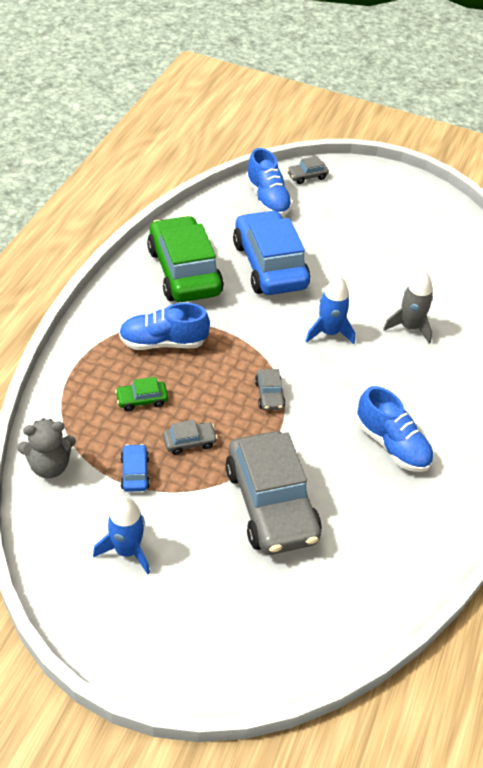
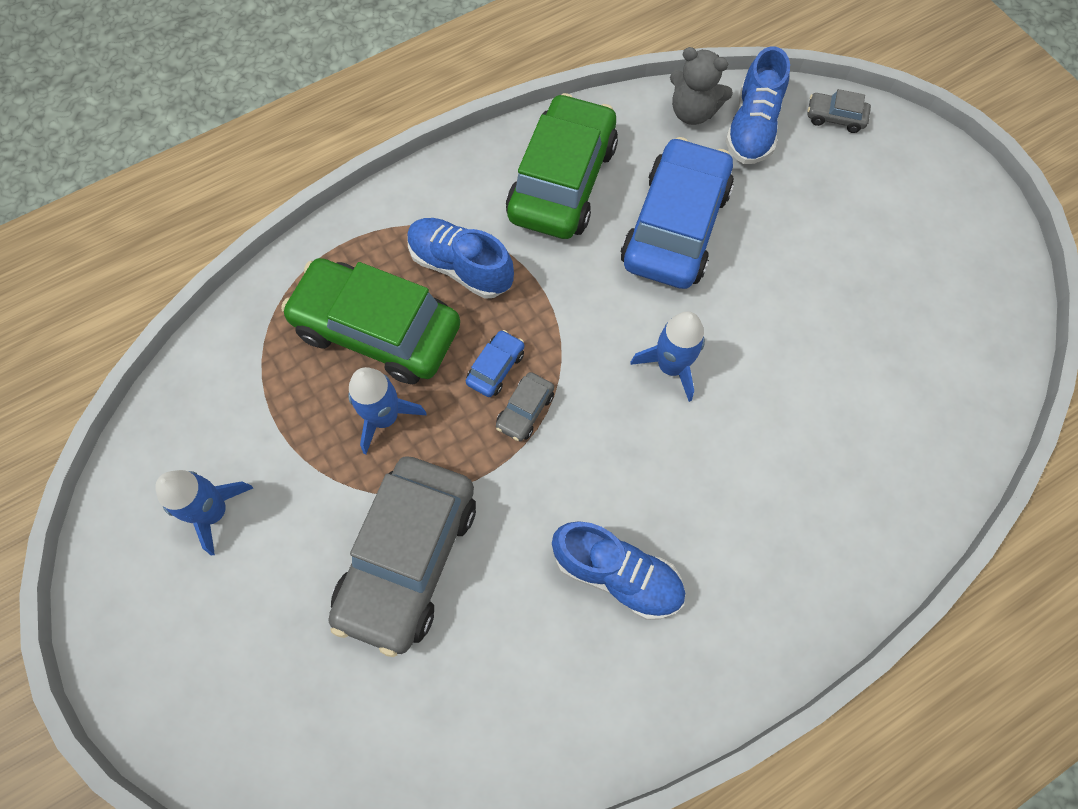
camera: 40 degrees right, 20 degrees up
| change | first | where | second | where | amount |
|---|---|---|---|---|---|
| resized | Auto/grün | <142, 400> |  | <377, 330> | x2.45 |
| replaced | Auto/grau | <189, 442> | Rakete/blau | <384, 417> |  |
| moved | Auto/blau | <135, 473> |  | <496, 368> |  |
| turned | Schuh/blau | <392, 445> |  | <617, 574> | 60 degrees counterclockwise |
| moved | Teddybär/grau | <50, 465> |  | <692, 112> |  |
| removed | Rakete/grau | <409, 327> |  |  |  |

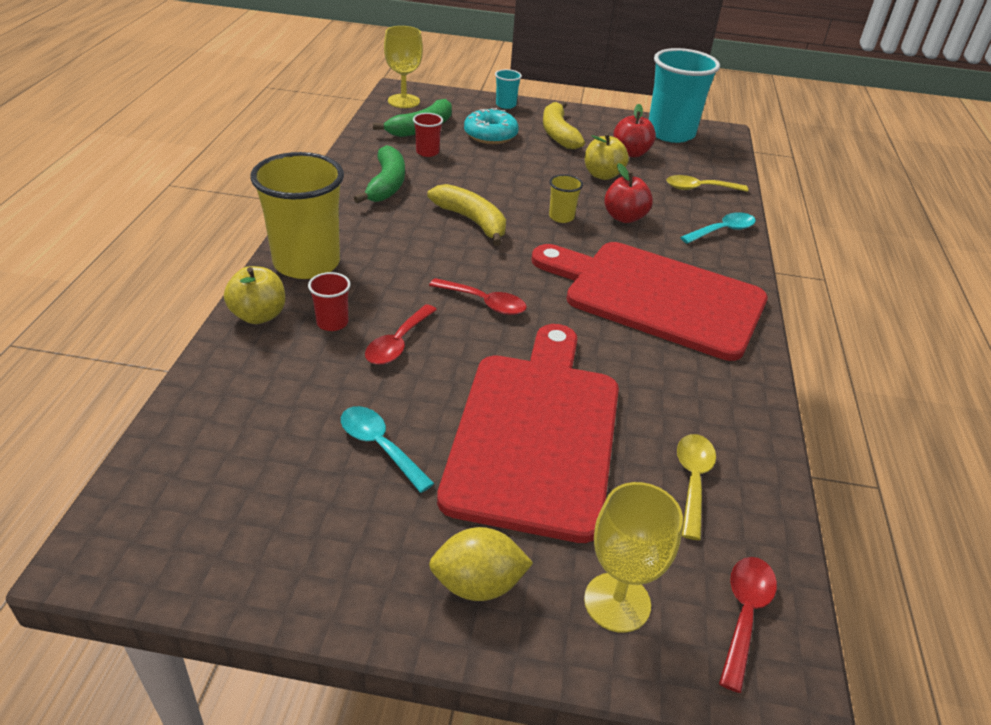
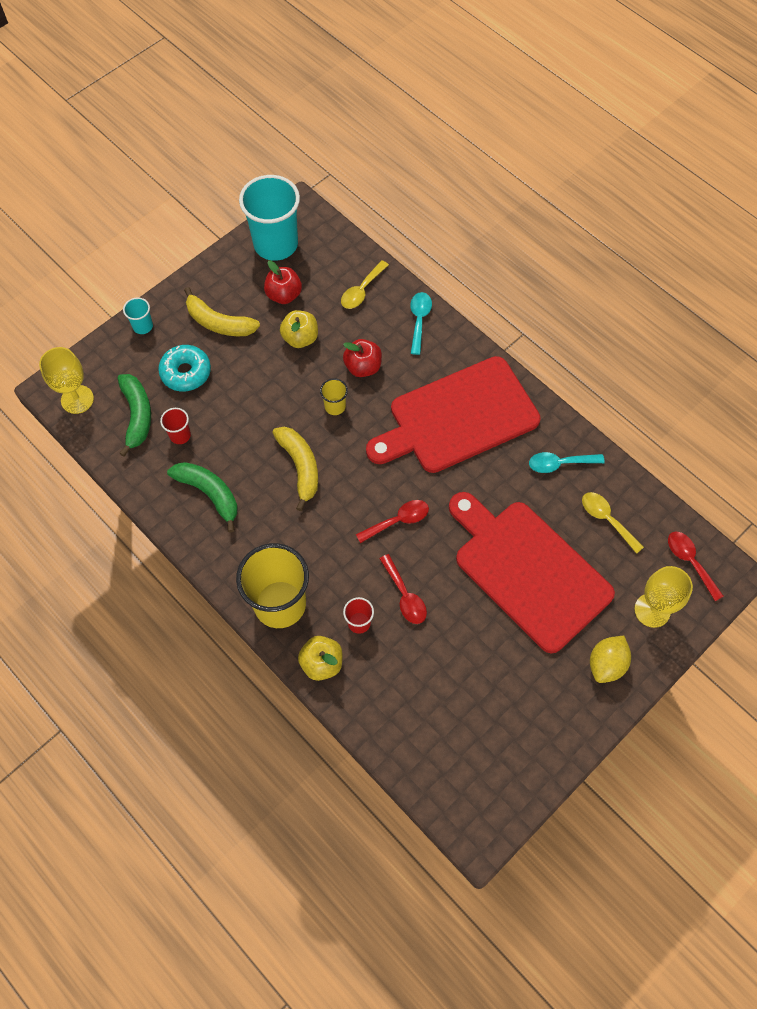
camera: 50 degrees left, 25 degrees up
| change | first | where | second | where | amount |
|---|---|---|---|---|---|
| turned | Banane/gelb | <472, 221> |  | <300, 467> | 75 degrees clockwise |
| moved | Löffel/türkis | <380, 446> |  | <560, 464> |  |

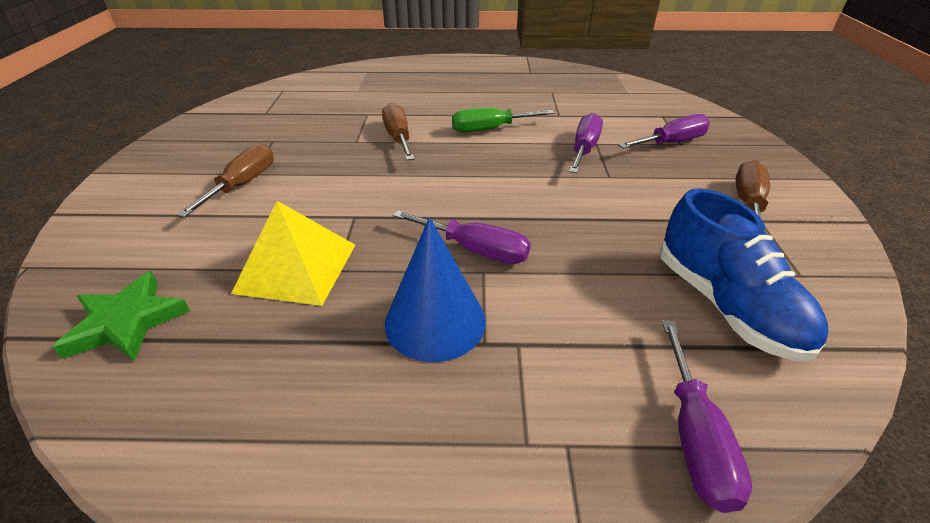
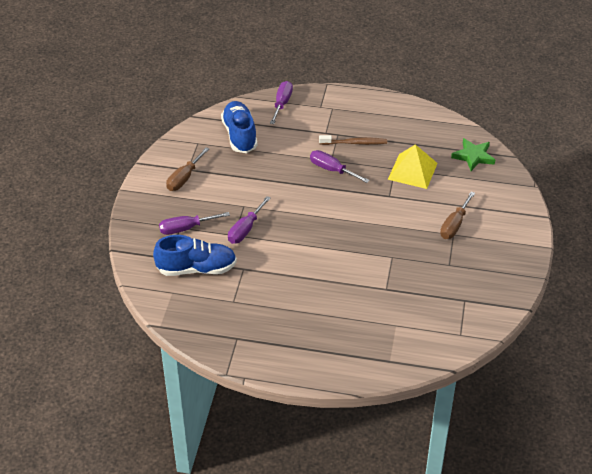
camera: 170 degrees left, 5 degrees up
| change | first | where | second | where | amount |
|---|---|---|---|---|---|
| added |  |  | Schuh/blau | <196, 269> |  |
| replaced | Kegel/blau | <435, 321> | Zahnbürste/braun | <354, 143> |  |
| removed | Schraubenzieher/braun | <398, 138> |  |  |  |
| removed | Schraubenzieher/grün | <490, 129> |  |  |  |

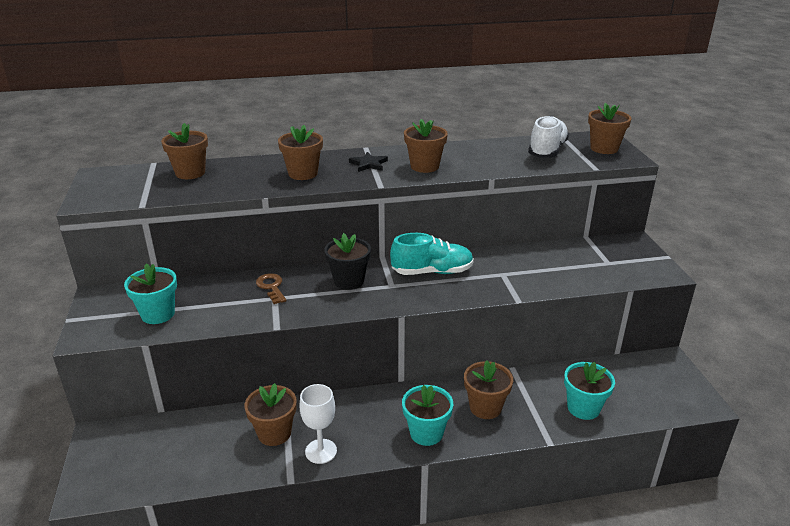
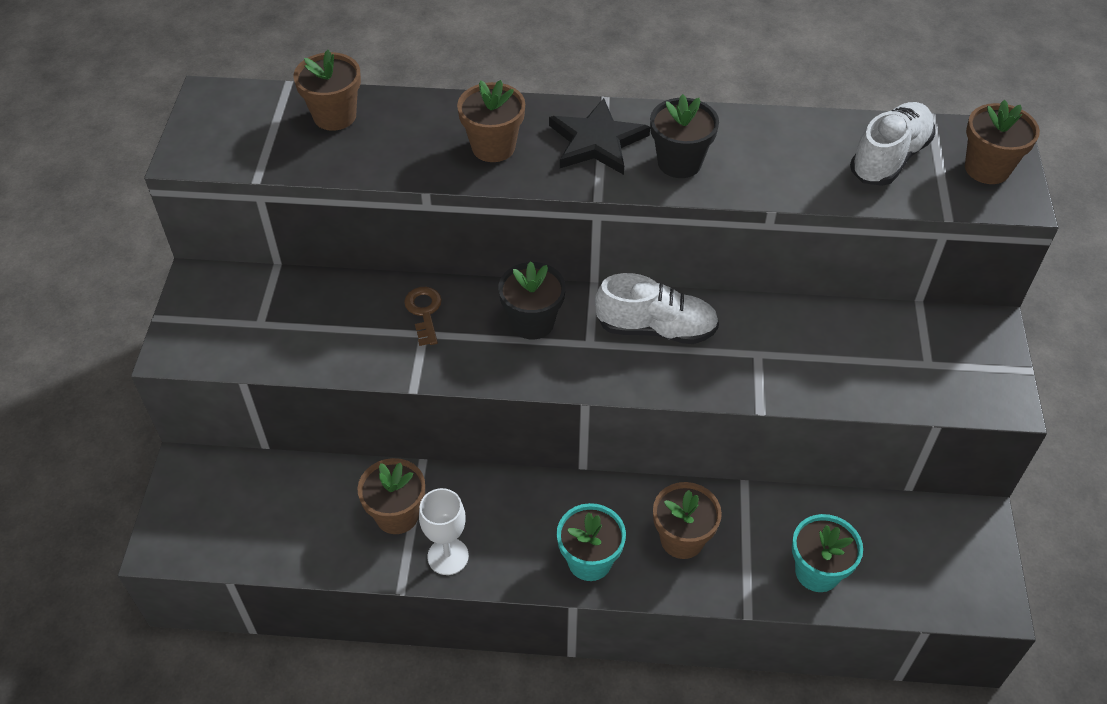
camera: 15 degrees right, 20 degrees up
| change | first | where | second | where | amount |
|---|---|---|---|---|---|
| resized | Stern/schwarz | <368, 164> |  | <596, 141> | x1.68 |
| recoloured | Schuh/türkis | <432, 272> | Schuh/weiß | <656, 328> |  |
| recoloured | Blumentopf/braun | <424, 166> | Blumentopf/schwarz | <679, 162> |  |
| removed | Blumentopf/türkis | <158, 314> |  |  |  |

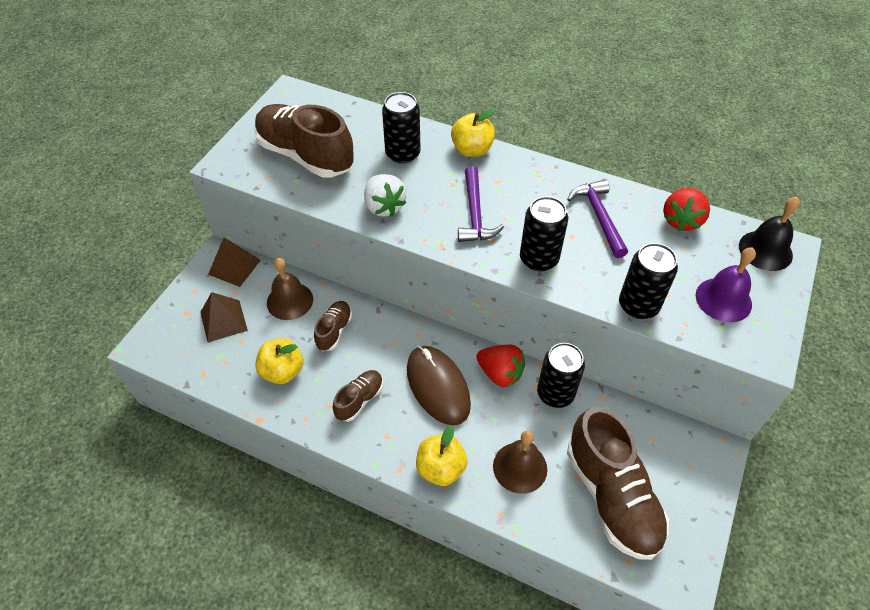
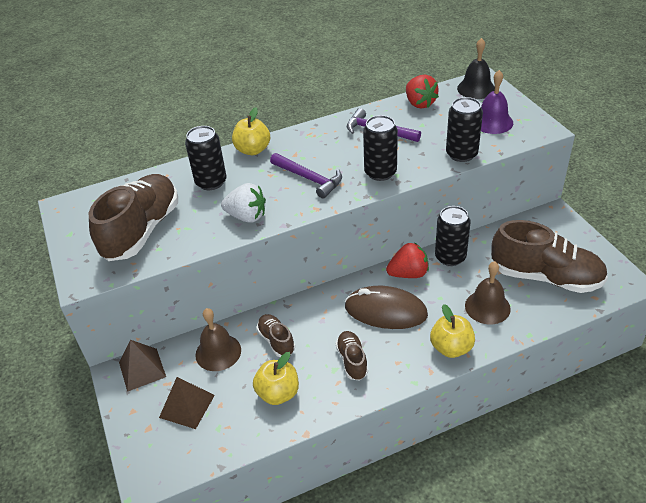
camera: 45 degrees left, 10 degrees down
| change | first | where | second | where | amount |
|---|---|---|---|---|---|
| turned | Schuh/braun | <305, 155> |  | <142, 230> | 120 degrees clockwise |

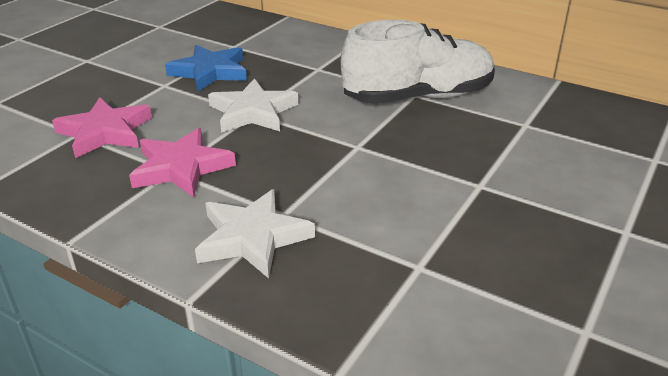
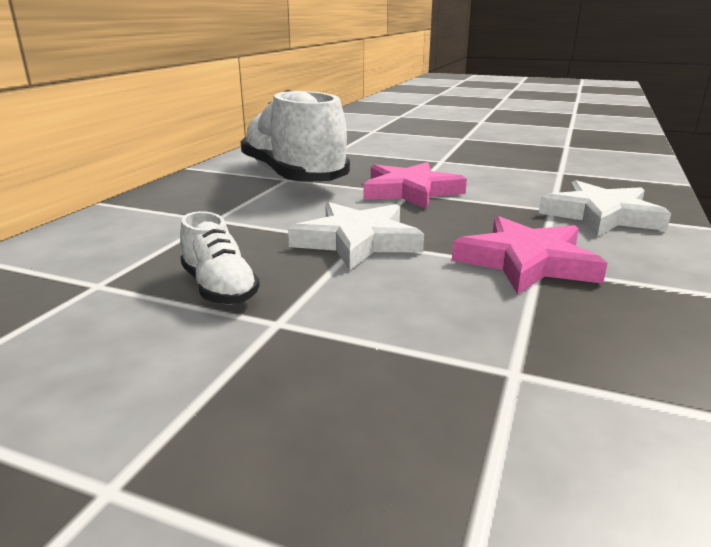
camera: 100 degrees left, 10 degrees down
| change | first | where | second | where | amount |
|---|---|---|---|---|---|
| replaced | Stern/blau | <210, 72> | Schuh/weiß | <219, 288> |  |
| moved | Stern/rosa | <105, 132> |  | <410, 191> |  |

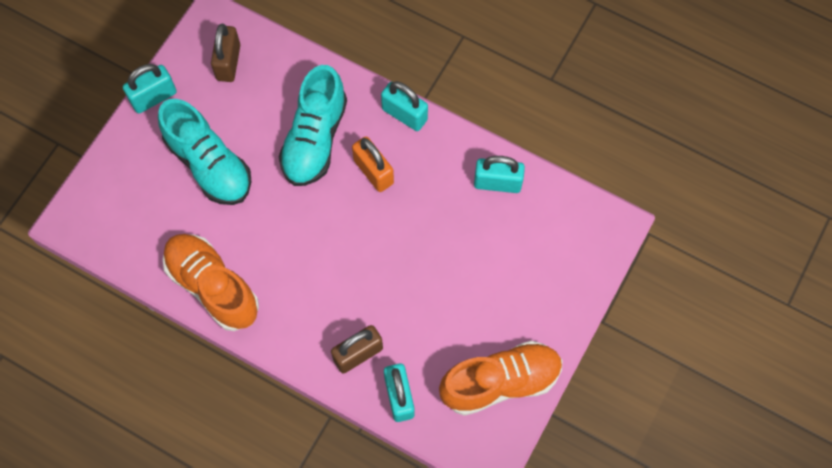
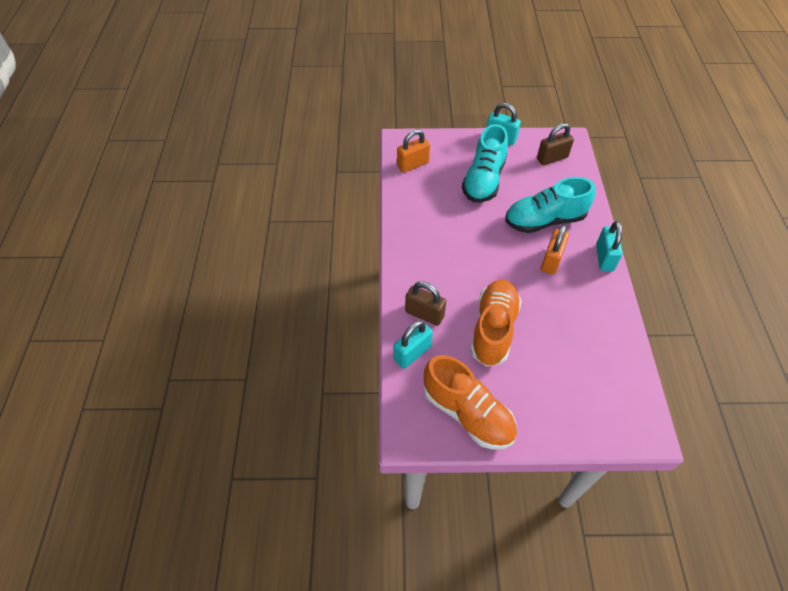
camera: 60 degrees right, 15 degrees down
| change | first | where | second | where | amount |
|---|---|---|---|---|---|
| added |  |  | Vorhängeschloss/orange | <413, 164> |  |
| moved | Schuh/orange | <213, 286> |  | <493, 329> |  |
| removed | Vorhängeschloss/türkis | <497, 183> |  |  |  |

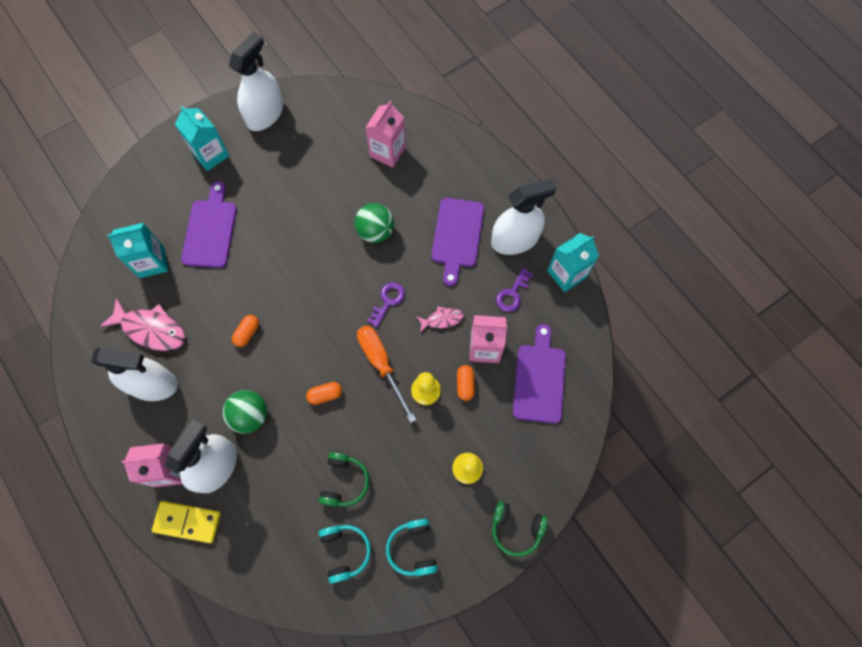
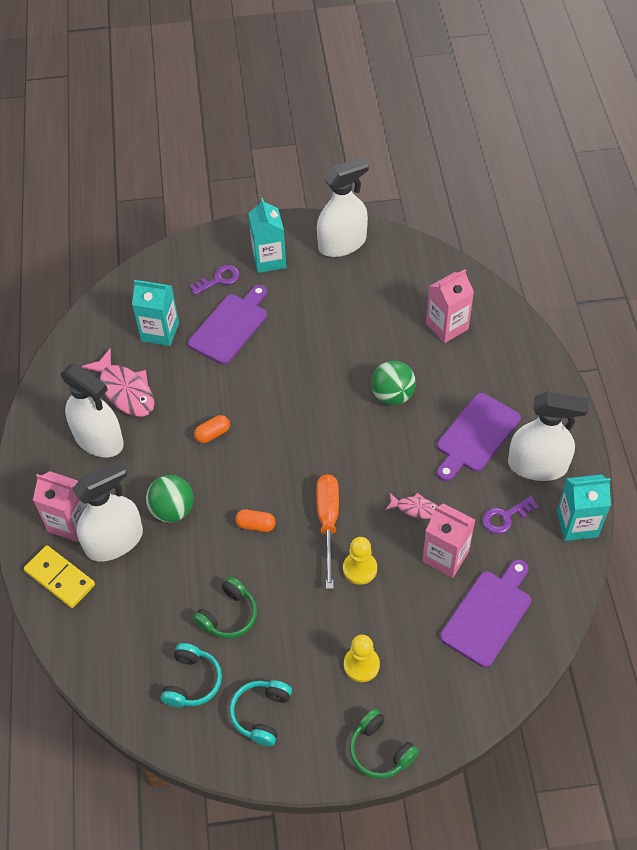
camera: 30 degrees right, 15 degrees down
| change | first | where | second | where | amount |
|---|---|---|---|---|---|
| moved | Schlüssel/lila | <388, 301> |  | <219, 279> |  |
| removed | Kapsel/orange | <465, 384> |  |  |  |

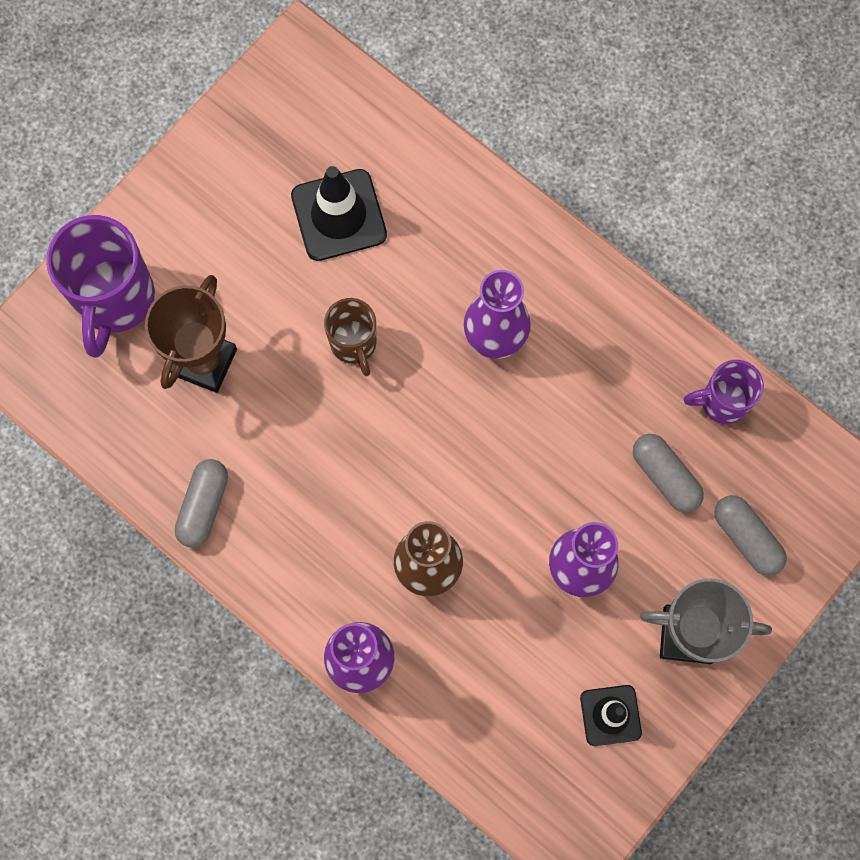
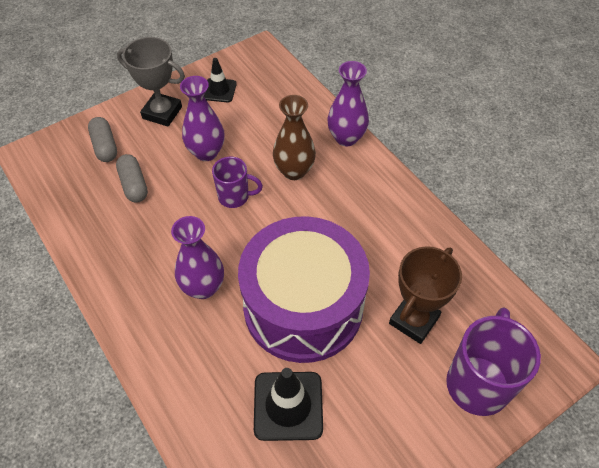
camera: 165 degrees left, 20 degrees down
| change | first | where | second | where | amount |
|---|---|---|---|---|---|
| moved | Tasse/lila | <722, 402> |  | <235, 197> |  |
| replaced | Tasse/braun | <354, 344> | Trommel/lila | <303, 306> |  |
| removed | Kapsel/grau | <204, 506> |  |  |  |

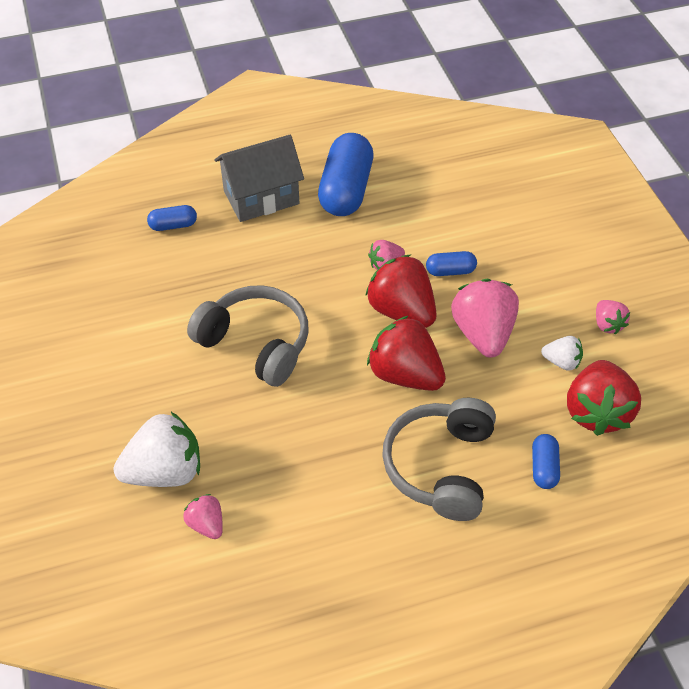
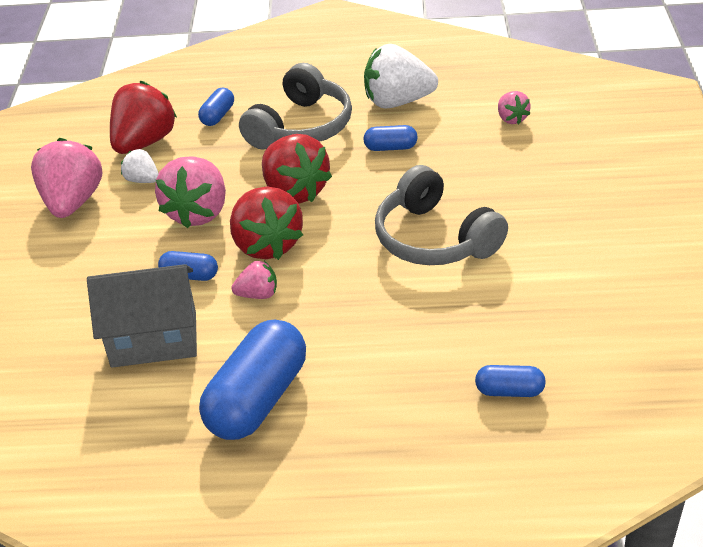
camera: 160 degrees left, 10 degrees down
| change | first | where | second | where | amount |
|---|---|---|---|---|---|
| resized | Erdbeere/rosa | <607, 324> |  | <73, 202> | x1.96 |
| moved | Haus/grau | <261, 197> |  | <154, 339> |  |
| added |  |  | Kapsel/blau | <390, 147> |  |
| moved | Erdbeere/weiß | <165, 471> |  | <397, 102> |  |

